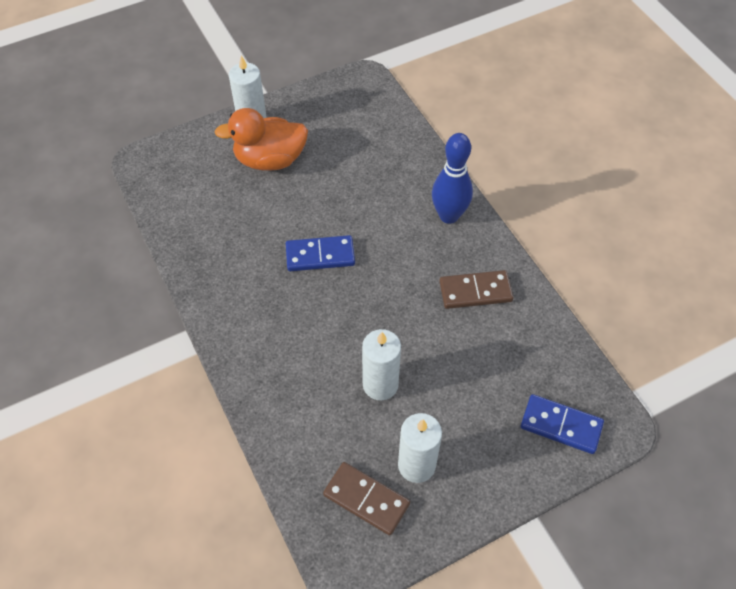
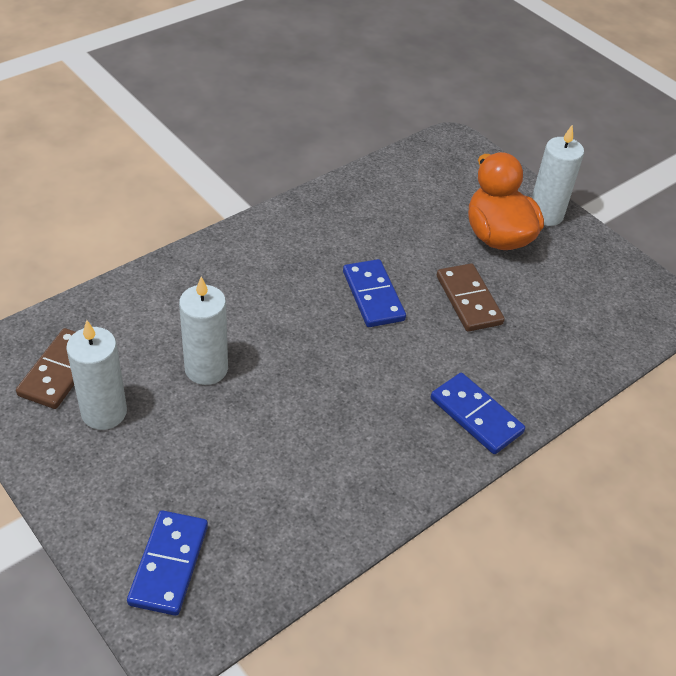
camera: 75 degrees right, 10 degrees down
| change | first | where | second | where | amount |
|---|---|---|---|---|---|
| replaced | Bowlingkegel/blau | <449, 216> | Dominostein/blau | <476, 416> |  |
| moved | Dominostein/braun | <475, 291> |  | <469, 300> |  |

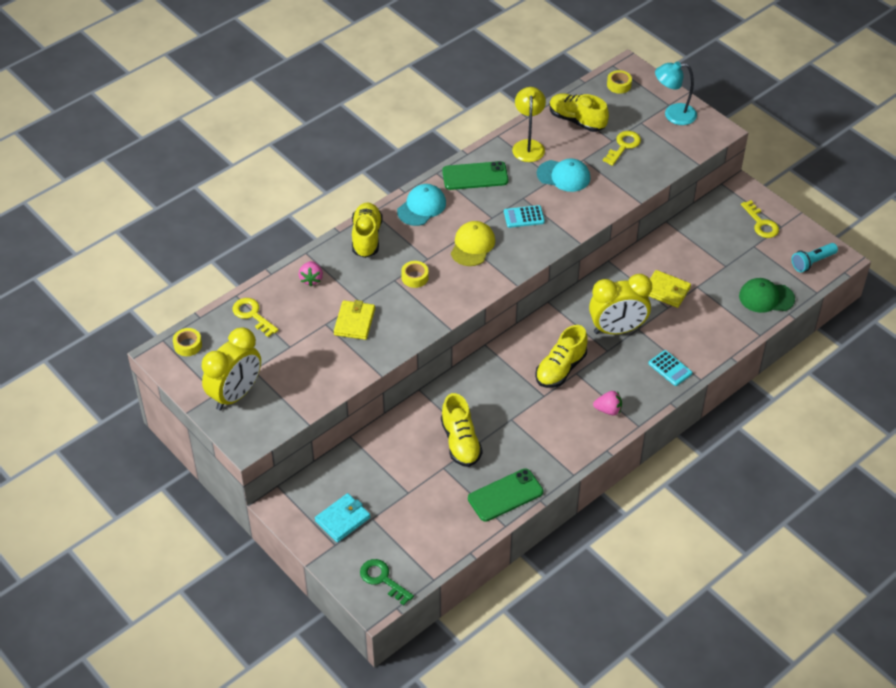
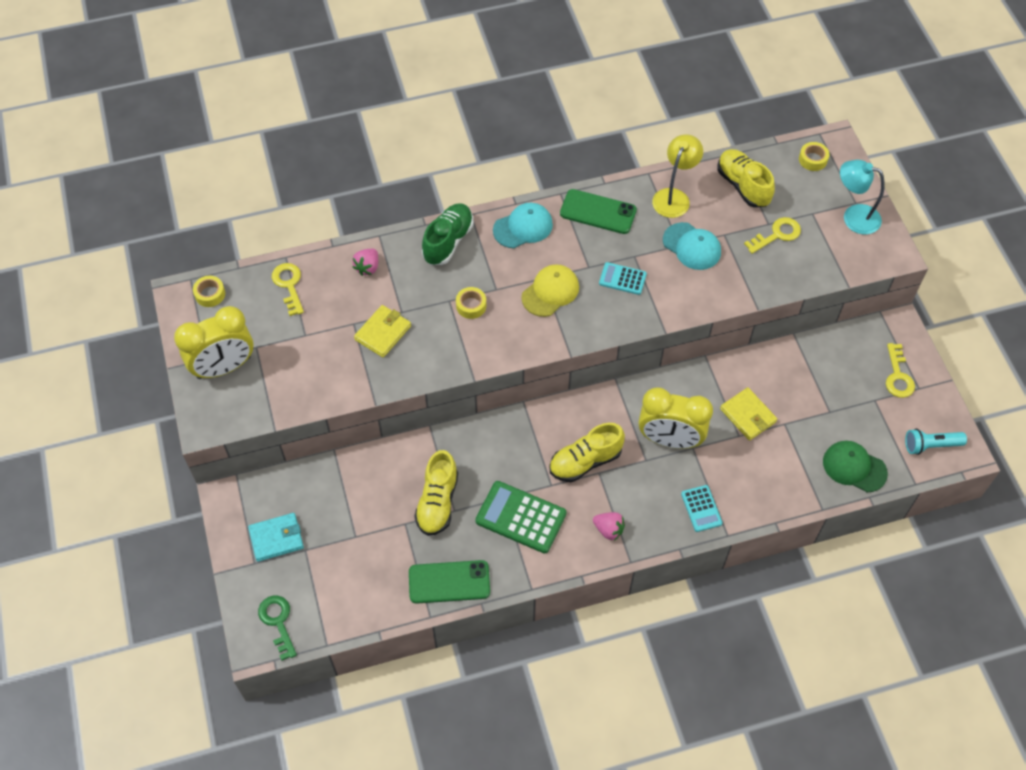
camera: 25 degrees right, 10 degrees up
| change | first | where | second | where | amount |
|---|---|---|---|---|---|
| recoloured | Schuh/gelb | <366, 237> | Schuh/grün | <448, 241> |  |
| added |  |  | Taschenrechner/grün | <521, 517> |  |

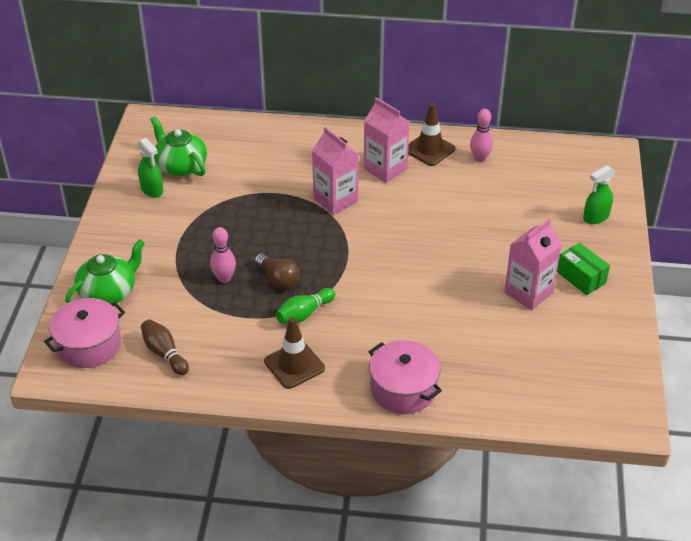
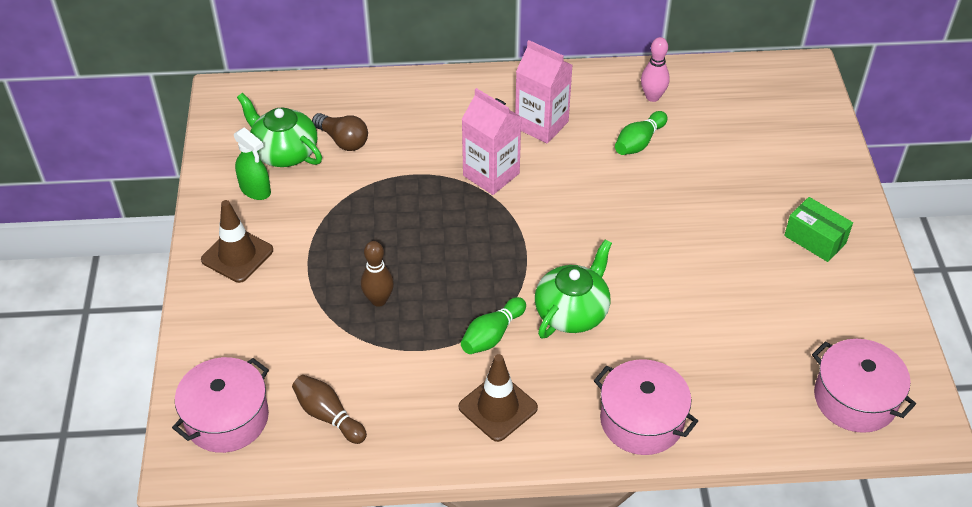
camera: 10 degrees left, 5 degrees up
| change | first | where | second | where | amount |
|---|---|---|---|---|---|
| moved | Leitkegel/braun | <429, 149> |  | <237, 255> |  |
| moved | Glühbirne/braun | <278, 279> |  | <343, 140> |  |
| recoloured | Bowlingkegel/rosa | <224, 278> | Bowlingkegel/braun | <378, 300> |  |
| moved | Teekanne/grün | <108, 292> |  | <572, 311> |  |
| added |  |  | Bowlingkegel/grün | <639, 142> |  |
| added |  |  | Kochtopf/rosa | <855, 399> |  |
| removed | Getränkekarton/rosa | <528, 292> |  |  |  |
| removed | Sprühflasche/grün | <595, 217> |  |  |  |

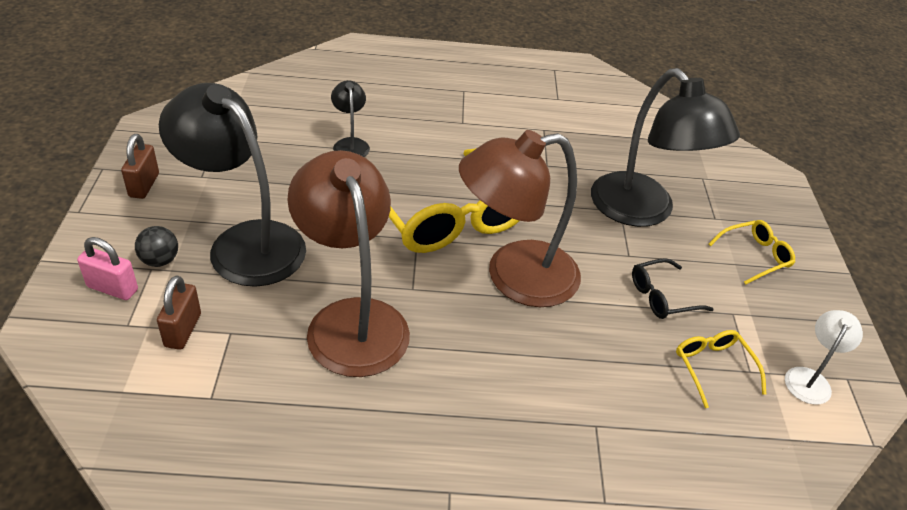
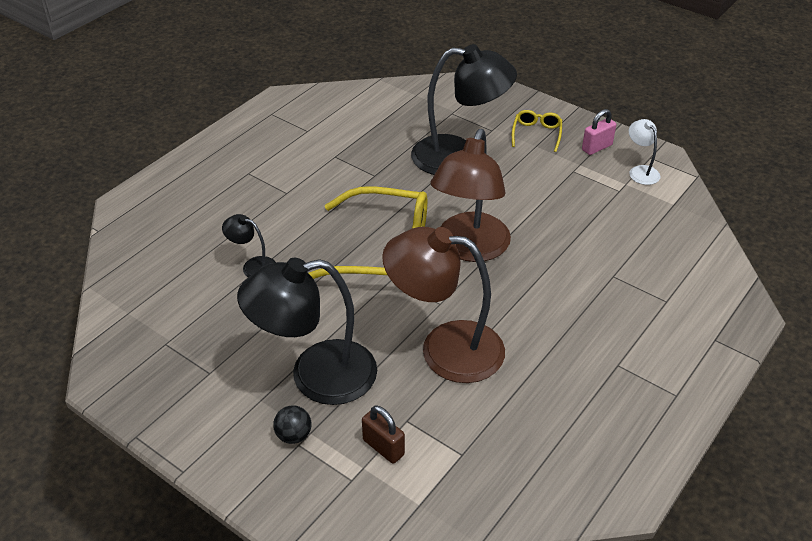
camera: 50 degrees left, 0 degrees up
| change | first | where | second | where | amount |
|---|---|---|---|---|---|
| moved | Vorhängeschloss/rosa | <112, 288> |  | <597, 147> |  |
| removed | Vorhängeschloss/braun | <144, 185> |  |  |  |
| removed | Brille/schwarz | <661, 297> |  |  |  |
| removed | Brille/gelb | <712, 367> |  |  |  |

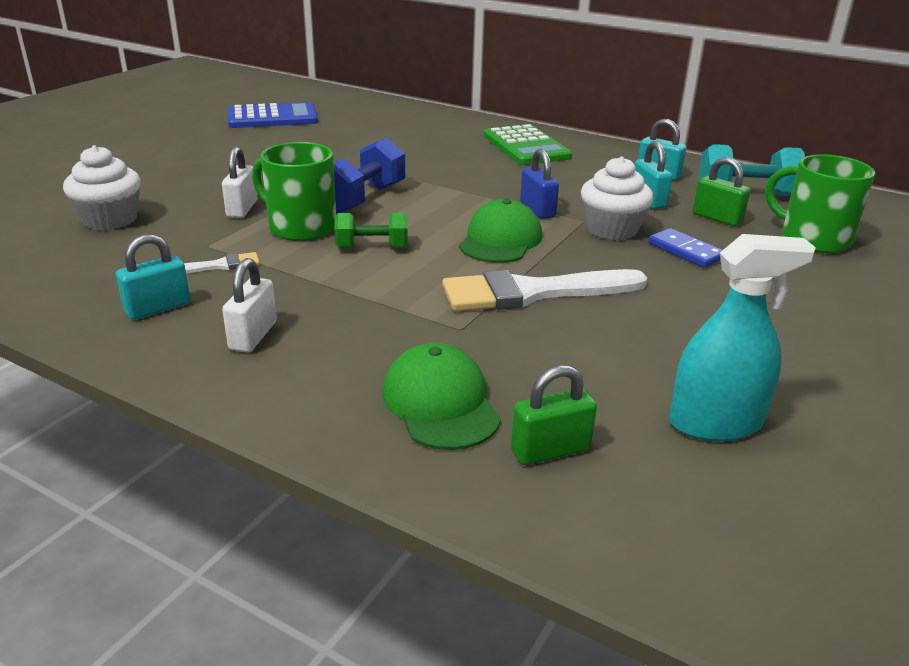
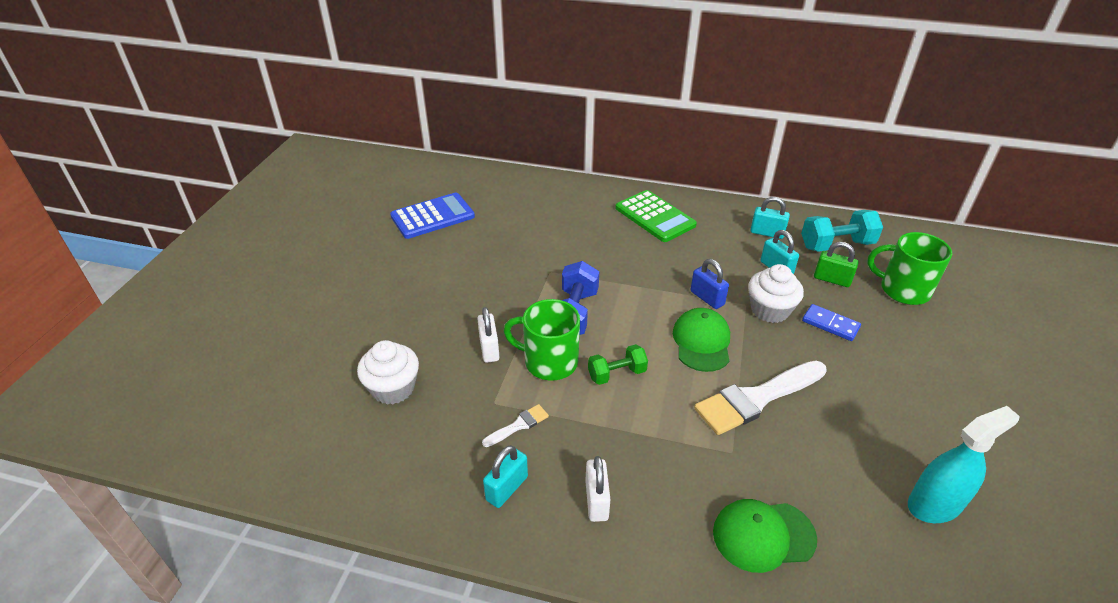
camera: 15 degrees left, 10 degrees up
| change | first | where | second | where | amount |
|---|---|---|---|---|---|
| turned | Kappe/grün | <440, 403> |  | <763, 535> | 60 degrees counterclockwise |
| removed | Vorhängeschloss/grün | <550, 450> |  |  |  |

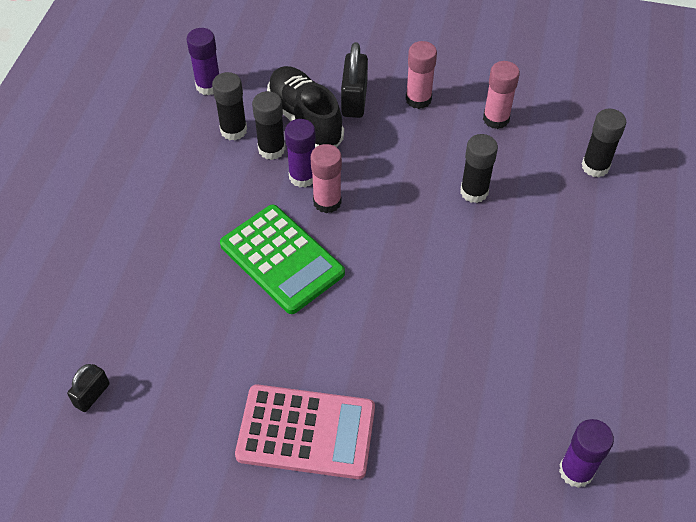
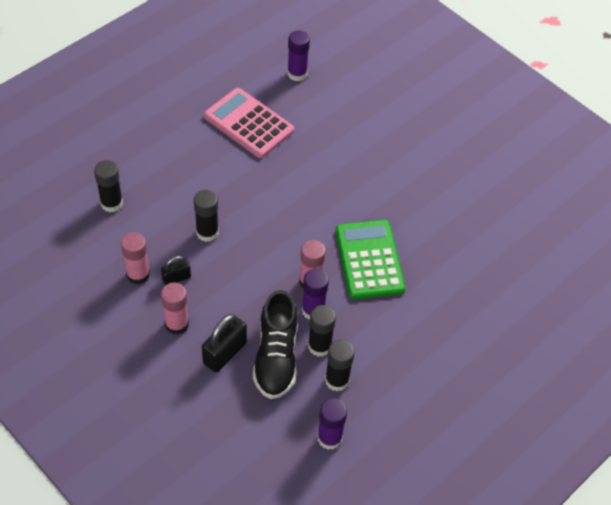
camera: 150 degrees left, 0 degrees up
| change | first | where | second | where | amount |
|---|---|---|---|---|---|
| moved | Vorhängeschloss/schwarz | <92, 395> |  | <176, 278> |  |
| moved | Taschenrechner/rosa | <306, 432> |  | <248, 123> |  |

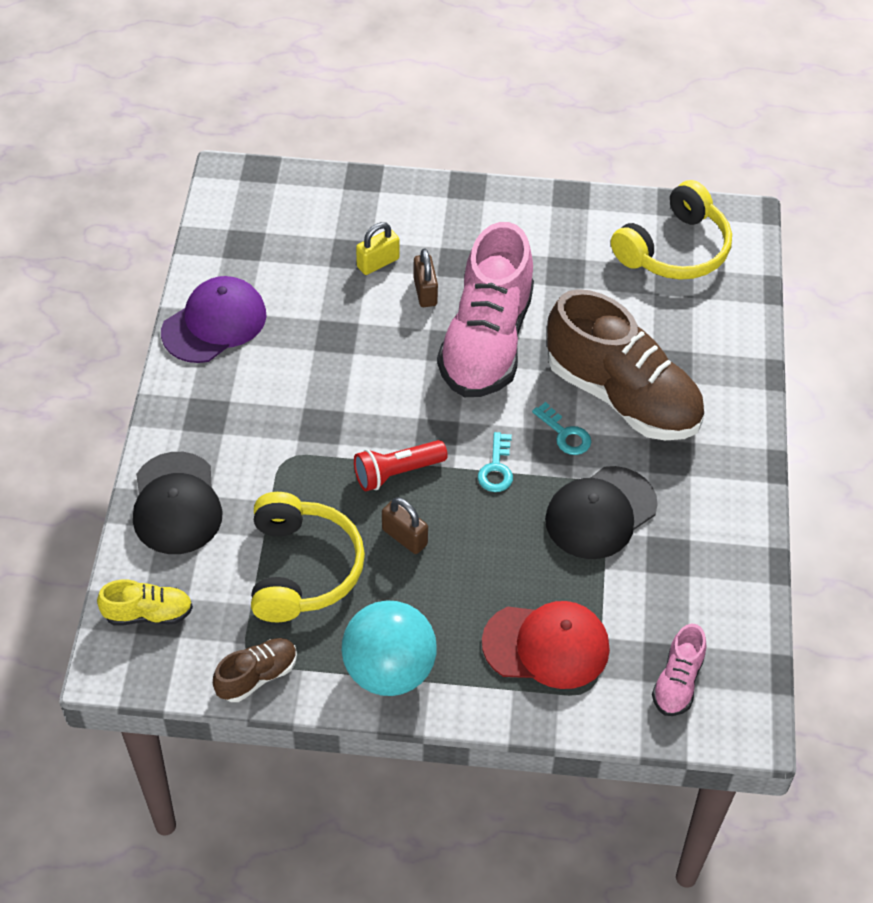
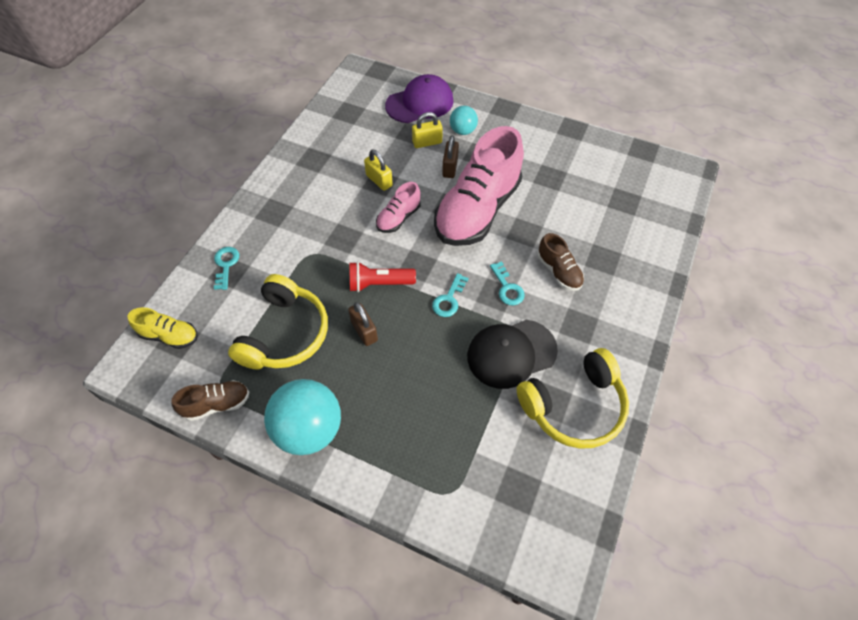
camera: 20 degrees right, 5 degrees up
| change | first | where | second | where | amount |
|---|---|---|---|---|---|
| replaced | Kappe/schwarz | <176, 504> | Schlüssel/türkis | <226, 265> |  |
| added |  |  | Vorhängeschloss/gelb | <379, 180> |  |
| moved | Schuh/rosa | <677, 682> |  | <398, 218> |  |
| moved | Kappe/lila | <214, 323> |  | <420, 103> |  |
| added |  |  | Ball/türkis | <463, 131> |  |
| moved | Kopfhörer/gelb | <674, 249> |  | <574, 406> |  |
| resized | Schuh/braun | <622, 396> |  | <559, 271> | x0.45 |
| removed | Kappe/rot | <546, 646> |  |  |  |

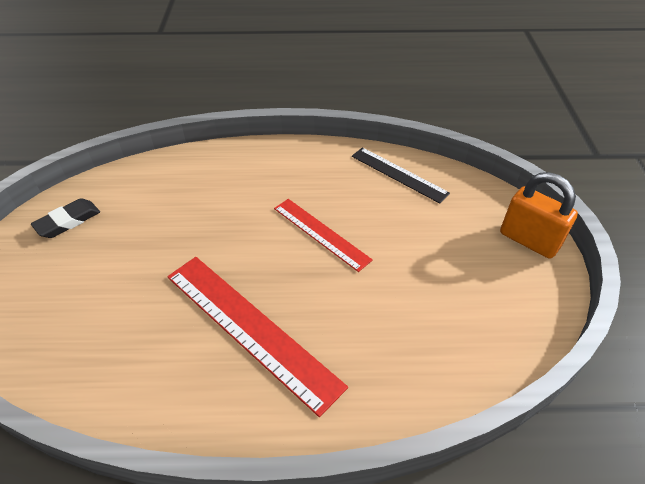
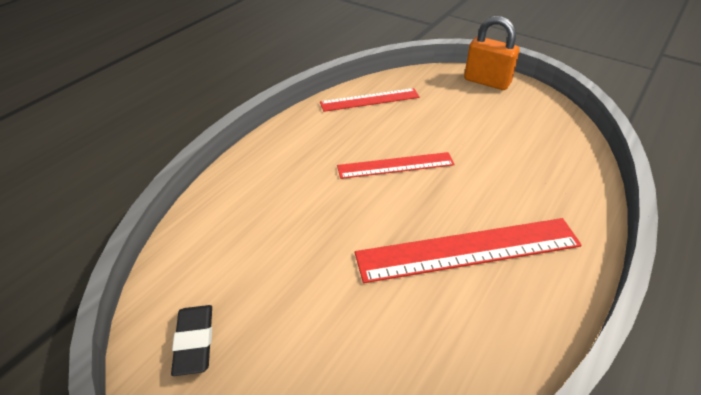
camera: 55 degrees left, 5 degrees down
| change | first | where | second | where | amount |
|---|---|---|---|---|---|
| recoloured | Lineal/schwarz | <398, 174> | Lineal/rot | <370, 100> |  |
| turned | Vorhängeschloss/orange | <529, 240> |  | <487, 82> | 45 degrees clockwise |

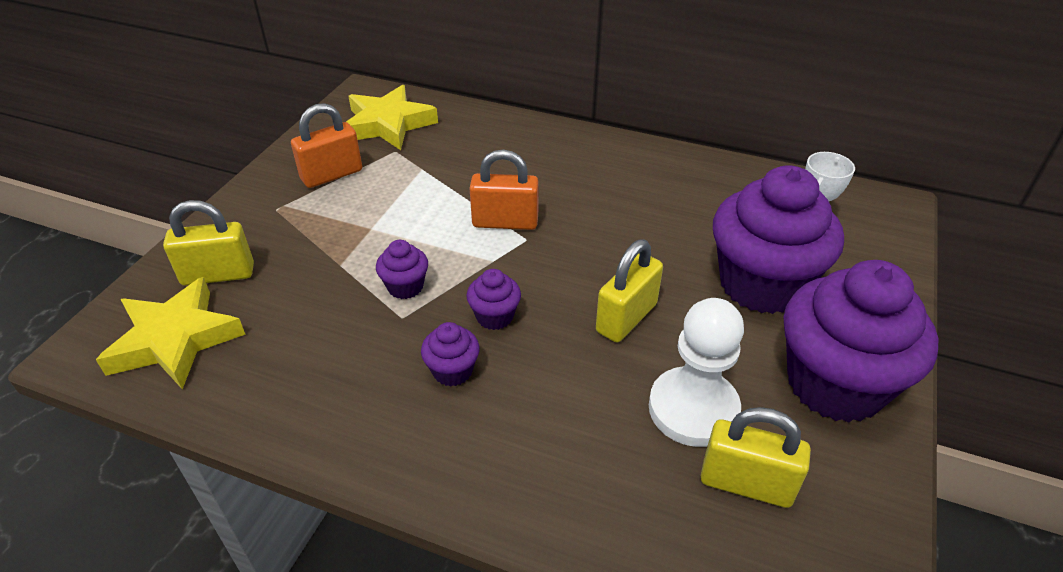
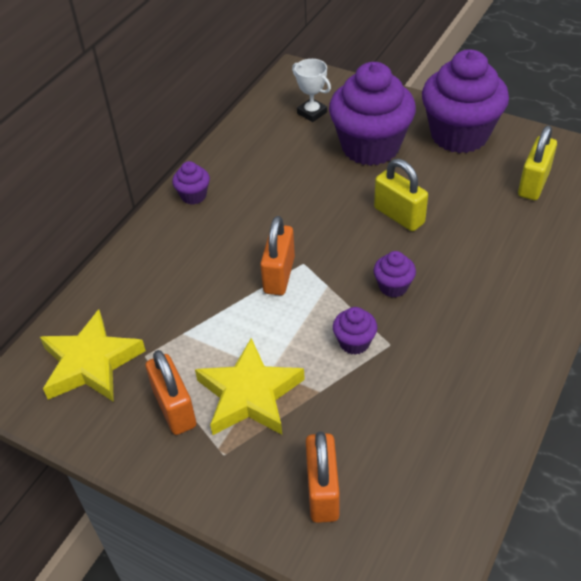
camera: 80 degrees left, 5 degrees up
| change | first | where | second | where | amount |
|---|---|---|---|---|---|
| moved | Muffin/lila | <452, 371> |  | <193, 196> |  |
| moved | Stern/gelb | <175, 339> |  | <249, 394> |  |
| recoloured | Vorhängeschloss/gelb | <218, 274> | Vorhängeschloss/orange | <322, 491> |  |
| removed | Bauer/weiß | <693, 409> |  |  |  |

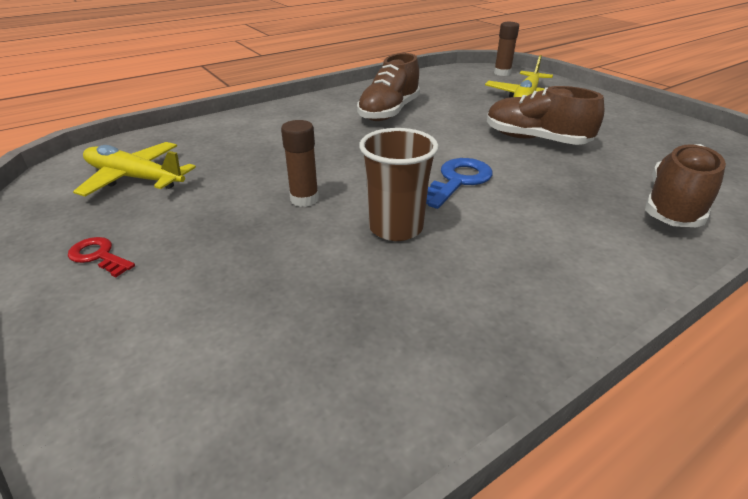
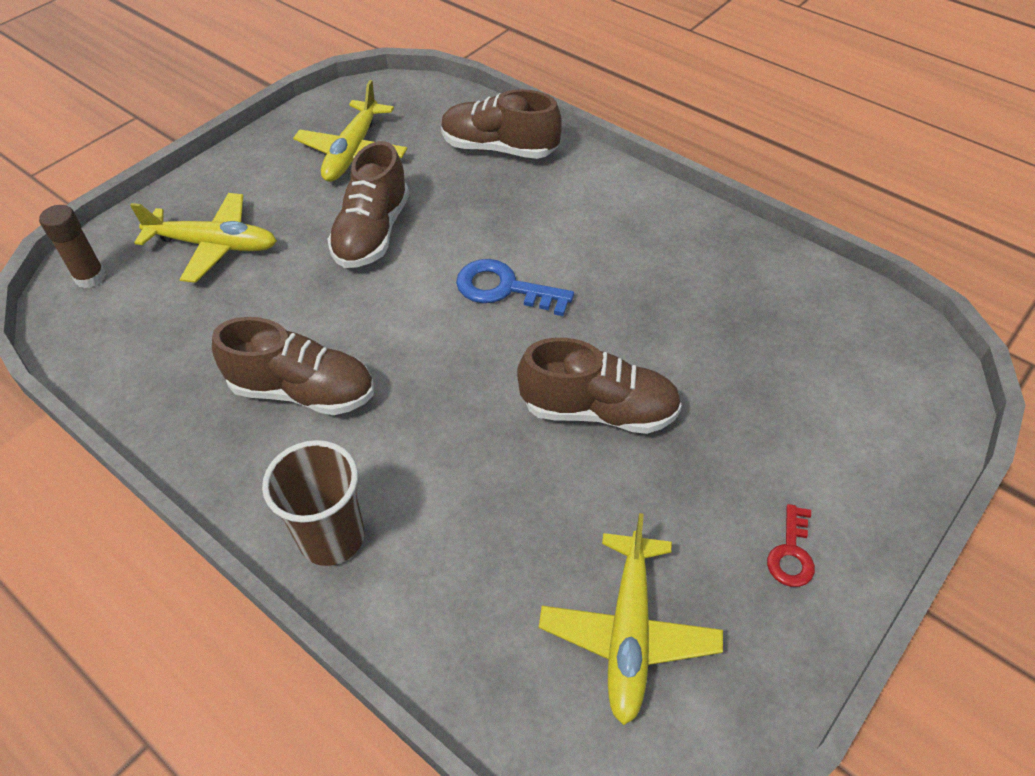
camera: 105 degrees left, 15 degrees up
| change | first | where | second | where | amount |
|---|---|---|---|---|---|
| moved | Becher/braun | <395, 228> |  | <332, 537> |  |
| added |  |  | Flugzeug/gelb | <353, 152> |  |
| replaced | Klebestift/braun | <304, 199> | Schuh/braun | <599, 411> |  |

